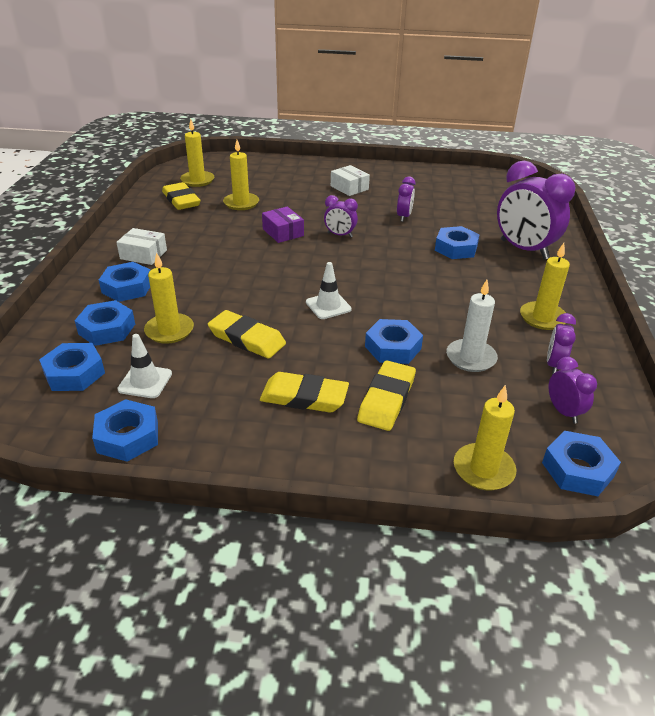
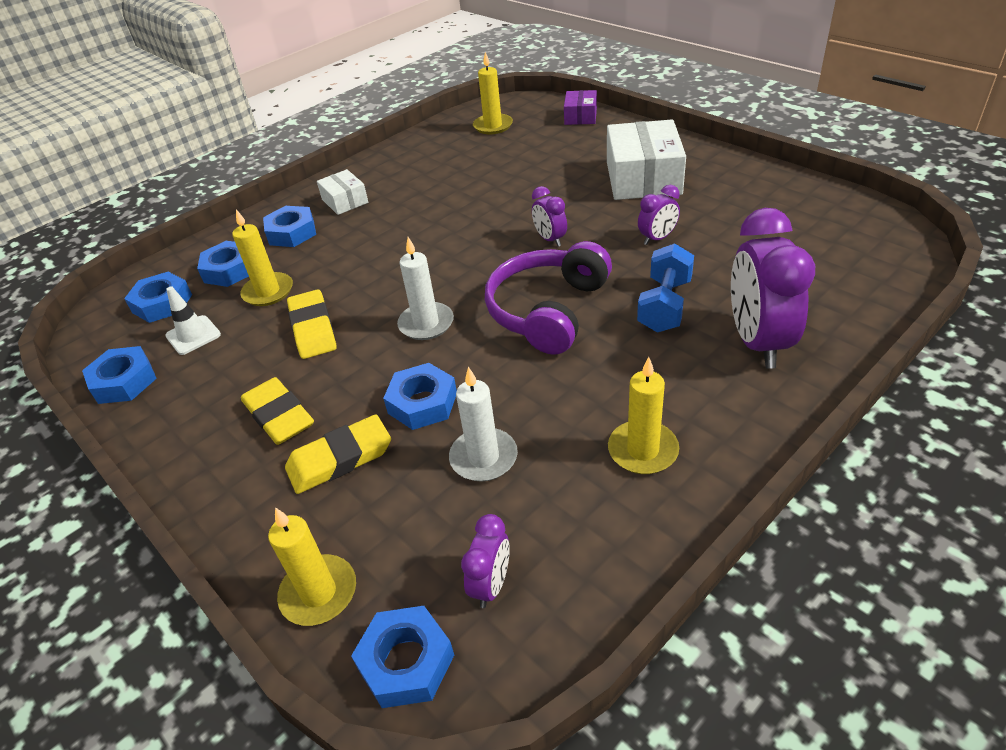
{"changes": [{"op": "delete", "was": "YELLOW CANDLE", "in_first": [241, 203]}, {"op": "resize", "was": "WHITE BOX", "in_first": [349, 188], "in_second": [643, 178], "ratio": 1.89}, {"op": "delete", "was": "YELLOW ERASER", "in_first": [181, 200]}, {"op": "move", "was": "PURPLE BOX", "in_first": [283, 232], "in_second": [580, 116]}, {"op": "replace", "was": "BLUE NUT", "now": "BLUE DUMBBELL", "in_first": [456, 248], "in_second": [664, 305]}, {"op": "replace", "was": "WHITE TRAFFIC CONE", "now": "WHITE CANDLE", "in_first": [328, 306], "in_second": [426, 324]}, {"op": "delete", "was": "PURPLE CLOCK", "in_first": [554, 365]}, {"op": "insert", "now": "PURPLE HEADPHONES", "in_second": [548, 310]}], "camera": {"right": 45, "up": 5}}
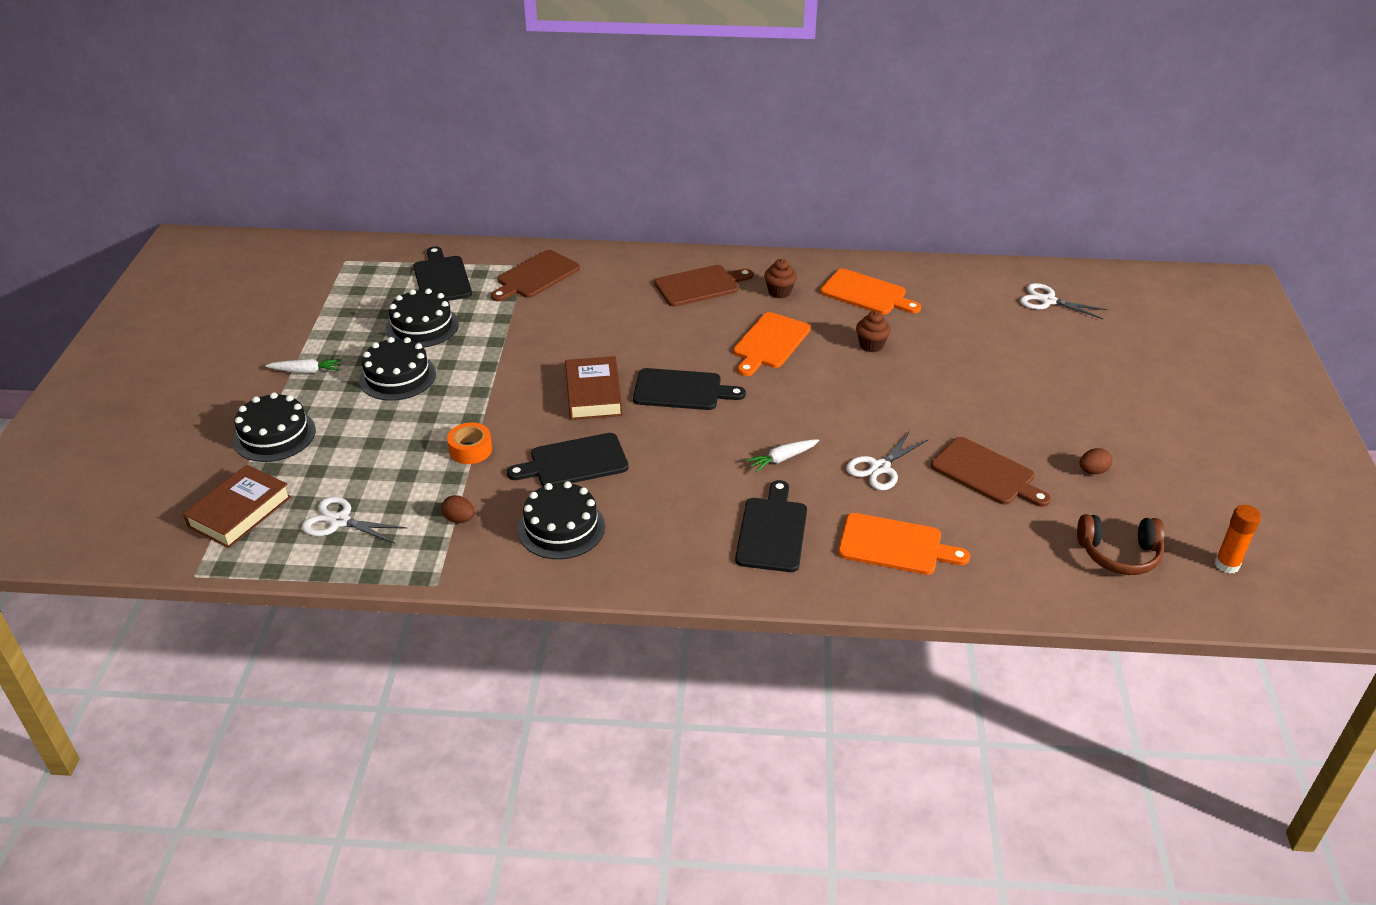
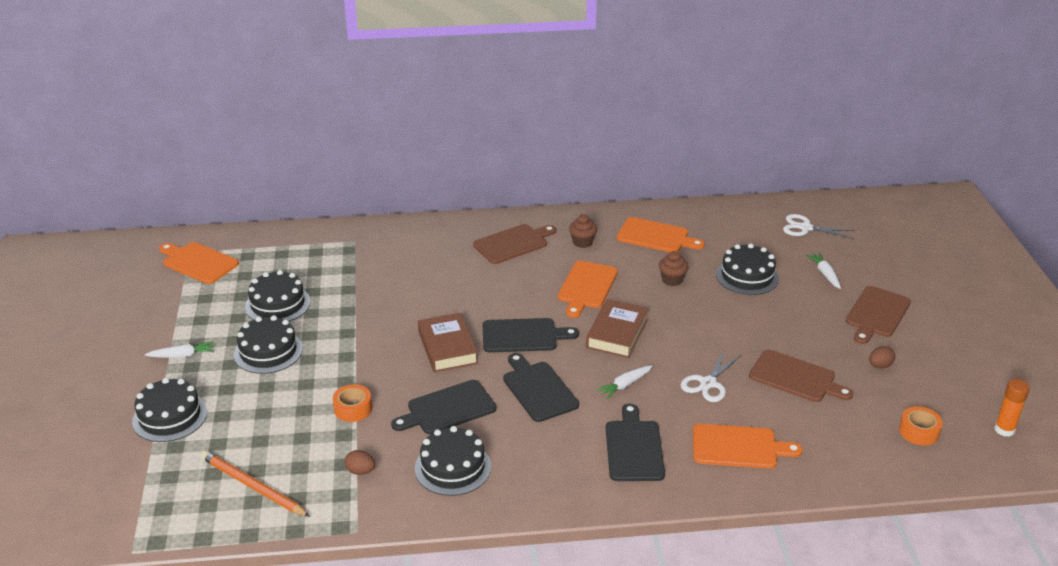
{"changes": [{"op": "move", "was": "BLACK CUTTING BOARD", "in_first": [442, 278], "in_second": [538, 389]}, {"op": "move", "was": "BROWN CUTTING BOARD", "in_first": [535, 276], "in_second": [876, 314]}, {"op": "move", "was": "BROWN BOOK", "in_first": [240, 512], "in_second": [617, 333]}, {"op": "replace", "was": "WHITE SCISSORS", "now": "ORANGE PENCIL", "in_first": [339, 521], "in_second": [252, 486]}, {"op": "replace", "was": "BROWN HEADPHONES", "now": "ORANGE TAPE", "in_first": [1119, 554], "in_second": [919, 432]}, {"op": "insert", "now": "ORANGE CUTTING BOARD", "in_second": [198, 262]}, {"op": "insert", "now": "BLACK CAKE", "in_second": [747, 276]}, {"op": "insert", "now": "WHITE CARROT", "in_second": [825, 274]}], "camera": {"right": -10, "up": -5}}
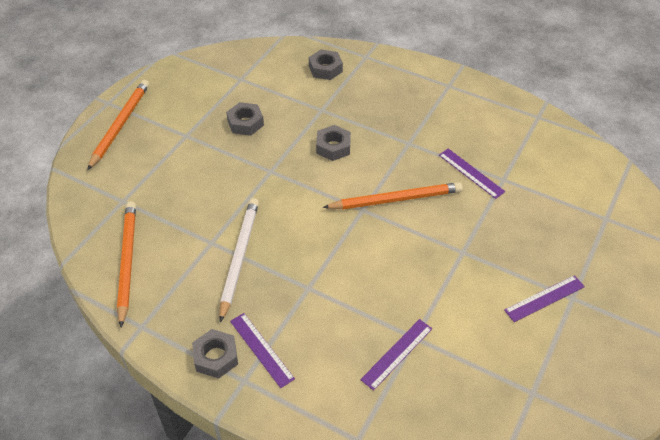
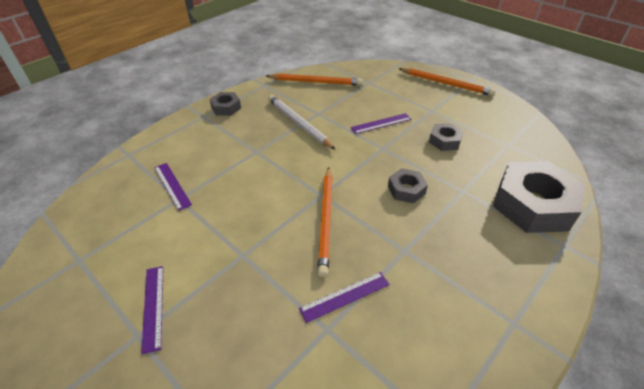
{"changes": [{"op": "resize", "was": "GREY NUT", "in_first": [325, 69], "in_second": [532, 204], "ratio": 2.05}, {"op": "rotate", "was": "WHITE PENCIL", "in_first": [239, 257], "in_second": [298, 123], "clockwise": -150}, {"op": "move", "was": "PURPLE RULER", "in_first": [261, 349], "in_second": [381, 123]}], "camera": {"right": 105, "up": -5}}
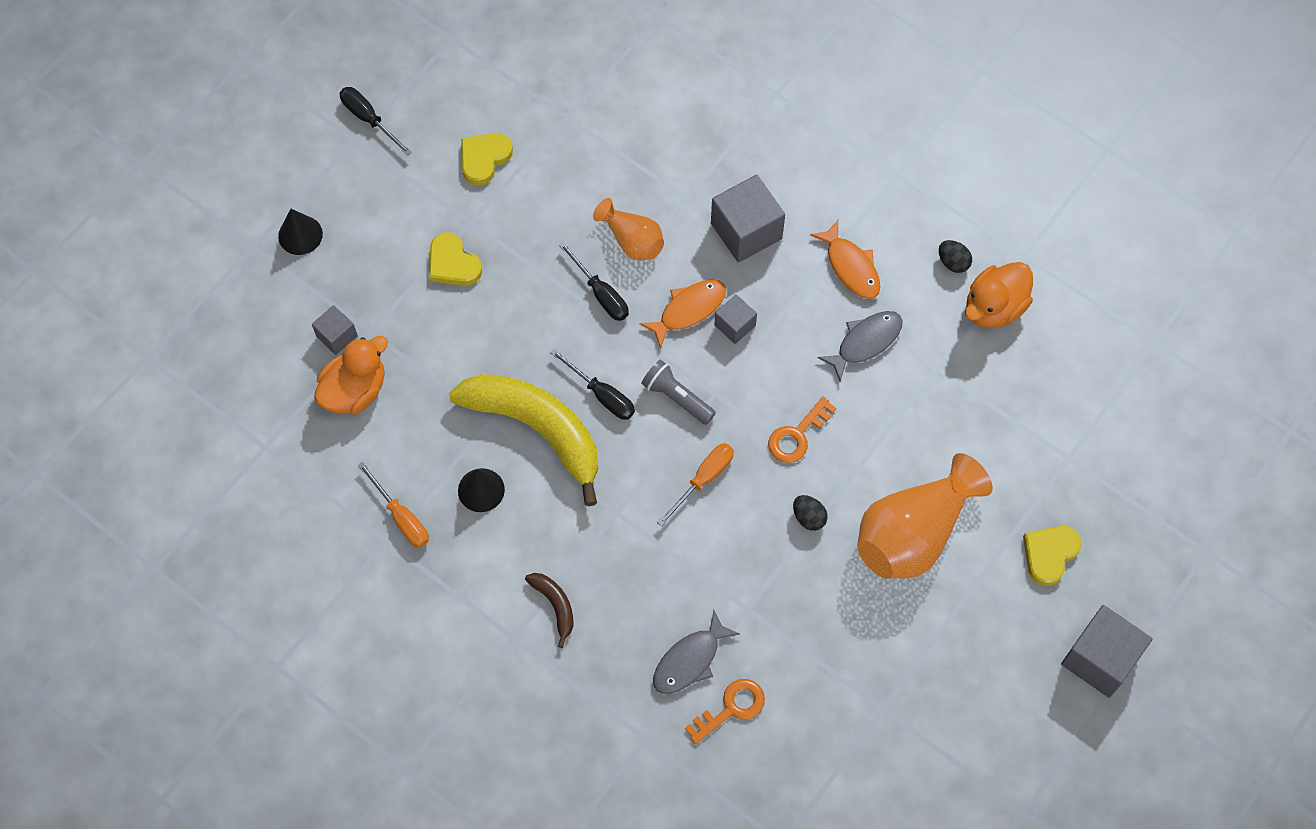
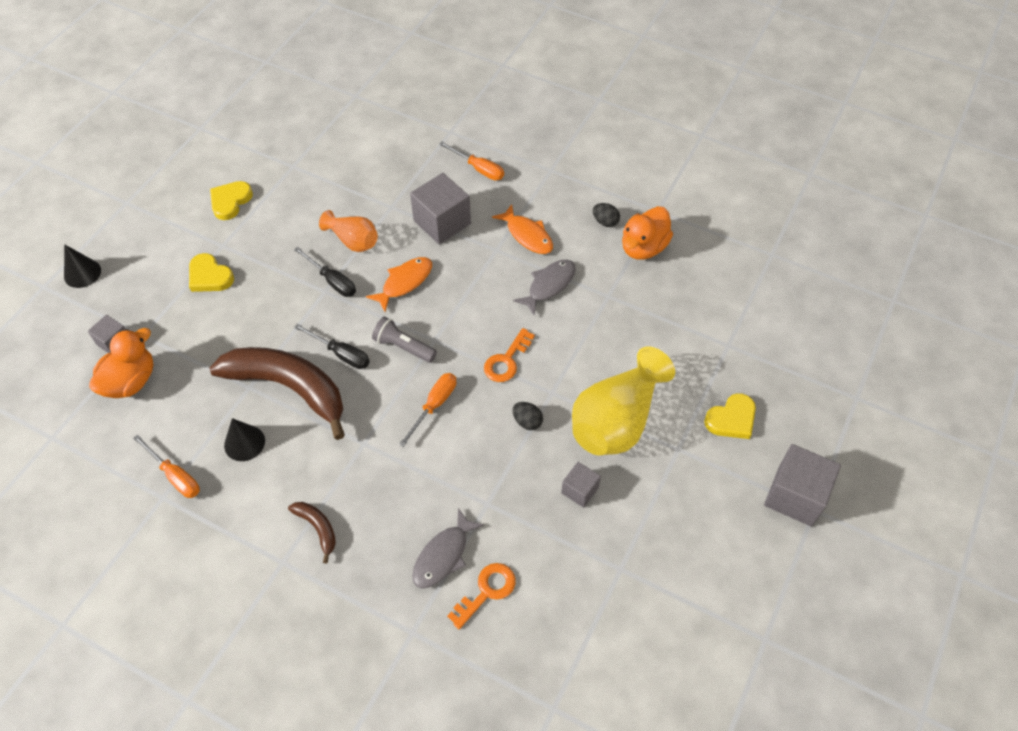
{"changes": [{"op": "delete", "was": "BLACK SCREWDRIVER", "in_first": [369, 119]}, {"op": "move", "was": "GREY CUBE", "in_first": [735, 325], "in_second": [580, 490]}, {"op": "recolor", "was": "YELLOW BANANA", "now": "BROWN BANANA", "in_first": [537, 429], "in_second": [289, 388]}, {"op": "recolor", "was": "ORANGE VASE", "now": "YELLOW VASE", "in_first": [913, 533], "in_second": [616, 420]}, {"op": "rotate", "was": "YELLOW HEART", "in_first": [1049, 554], "in_second": [731, 419], "clockwise": -150}, {"op": "insert", "now": "ORANGE SCREWDRIVER", "in_second": [478, 169]}], "camera": {"right": -10, "up": -10}}
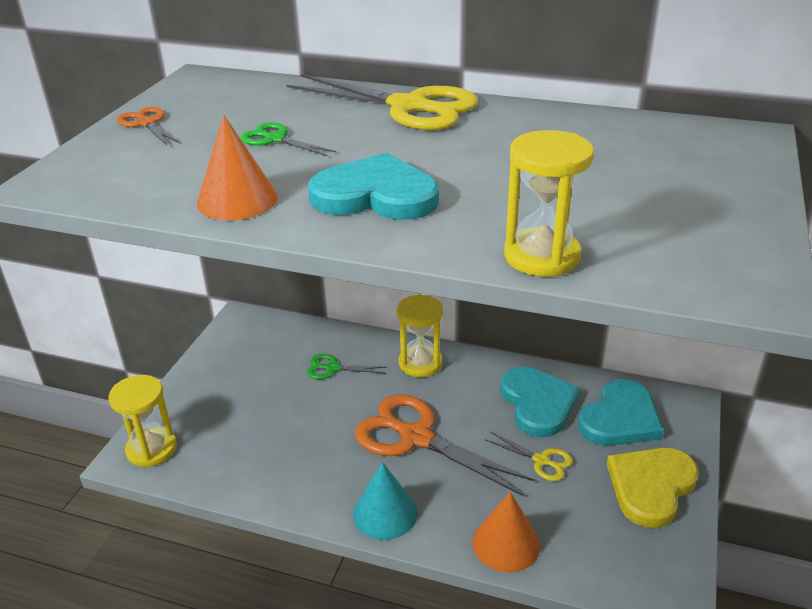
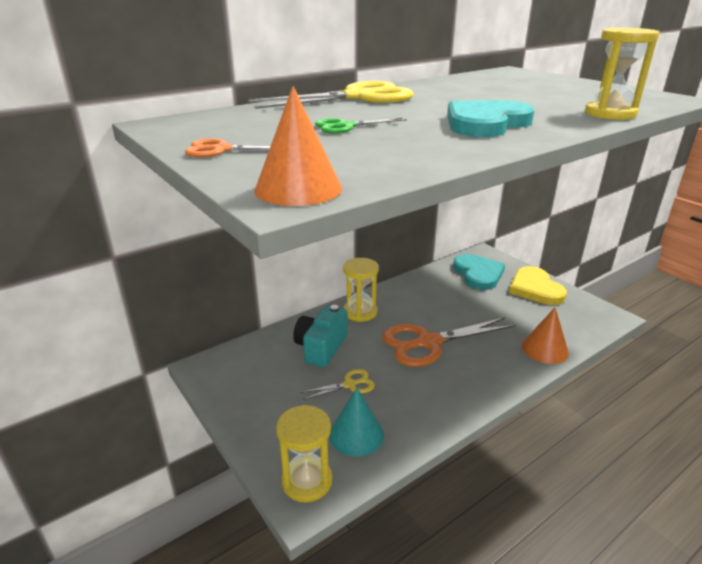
{"changes": [{"op": "move", "was": "ORANGE CONE", "in_first": [237, 200], "in_second": [298, 189]}, {"op": "replace", "was": "GREEN SCISSORS", "now": "TURQUOISE CAMERA", "in_first": [332, 368], "in_second": [321, 347]}, {"op": "delete", "was": "TURQUOISE HEART", "in_first": [538, 403]}, {"op": "move", "was": "YELLOW SCISSORS", "in_first": [541, 461], "in_second": [350, 384]}, {"op": "move", "was": "TURQUOISE CONE", "in_first": [385, 513], "in_second": [356, 434]}], "camera": {"right": -55, "up": -5}}
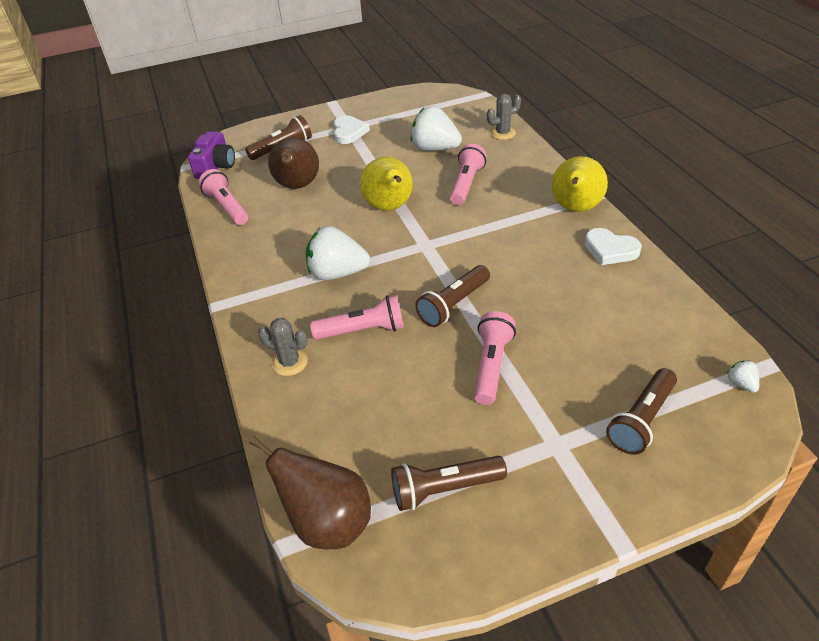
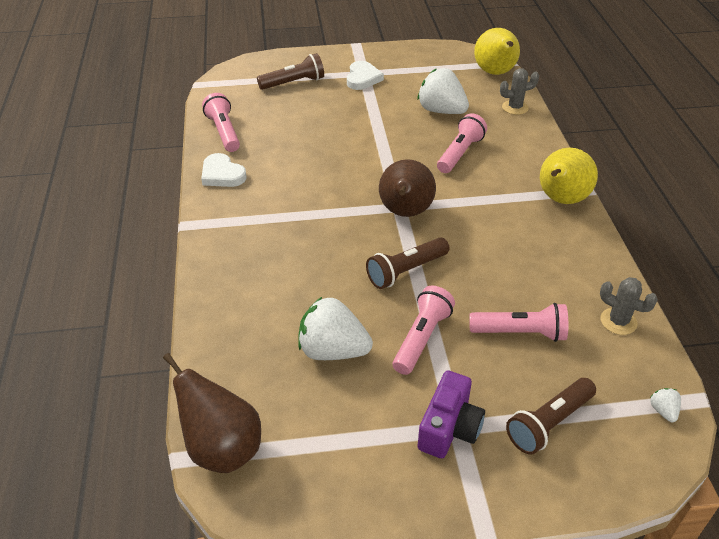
{"changes": [{"op": "move", "was": "PURPLE CAMERA", "in_first": [216, 167], "in_second": [449, 428]}, {"op": "move", "was": "BROWN PEAR", "in_first": [297, 186], "in_second": [405, 213]}, {"op": "move", "was": "YELLOW PEAR", "in_first": [390, 207], "in_second": [495, 73]}, {"op": "move", "was": "WHITE STRAWBERRY", "in_first": [337, 273], "in_second": [333, 350]}, {"op": "move", "was": "WHITE HEART", "in_first": [610, 250], "in_second": [222, 174]}, {"op": "move", "was": "PINK FLASHLIGHT", "in_first": [363, 330], "in_second": [520, 333]}, {"op": "move", "was": "GREY CACTUS", "in_first": [289, 362], "in_second": [618, 321]}, {"op": "delete", "was": "BROWN FLASHLIGHT", "in_first": [444, 489]}], "camera": {"right": 10, "up": 0}}
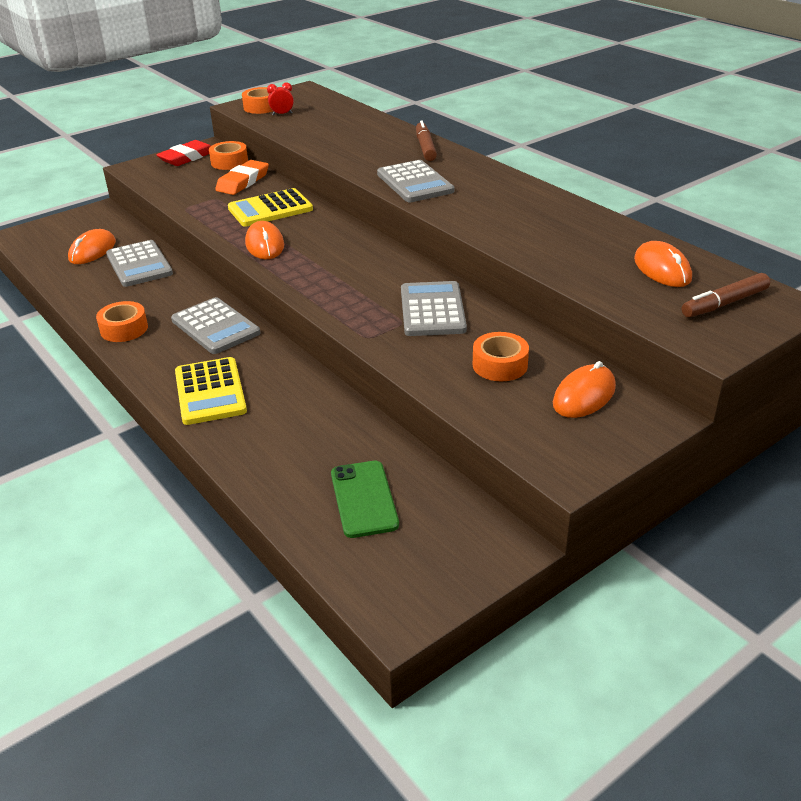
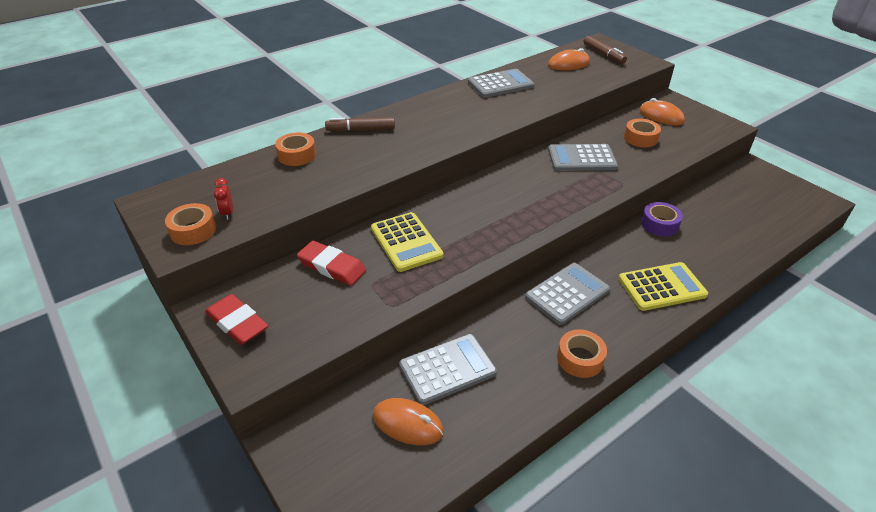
{"changes": [{"op": "move", "was": "ORANGE TAPE", "in_first": [229, 162], "in_second": [297, 155]}, {"op": "recolor", "was": "ORANGE ERASER", "now": "RED ERASER", "in_first": [243, 182], "in_second": [332, 266]}, {"op": "move", "was": "GREY CALCULATOR", "in_first": [415, 183], "in_second": [500, 84]}, {"op": "delete", "was": "ORANGE MOUSE", "in_first": [265, 244]}, {"op": "delete", "was": "GREEN PHONE", "in_first": [364, 499]}, {"op": "insert", "now": "PURPLE TAPE", "in_second": [659, 224]}], "camera": {"right": -90, "up": 5}}
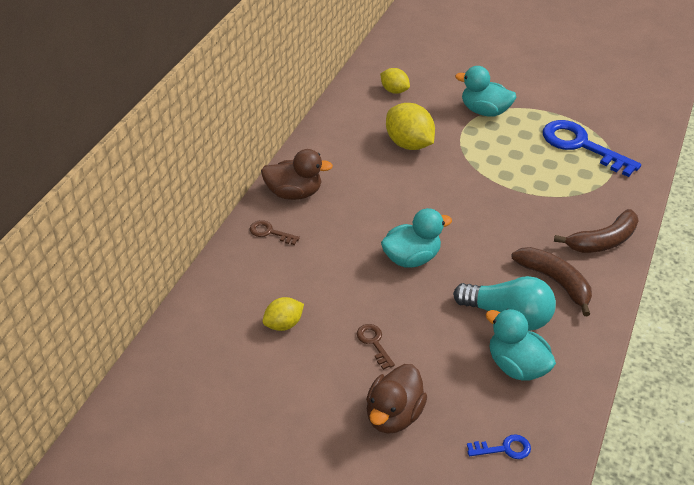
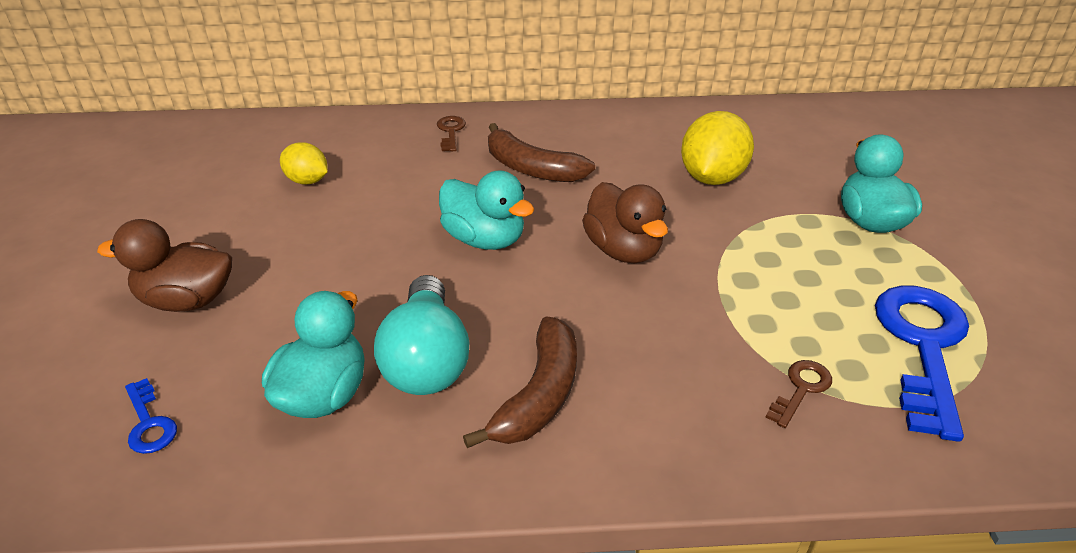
{"changes": [{"op": "delete", "was": "YELLOW LEMON", "in_first": [394, 90]}, {"op": "move", "was": "BROWN DUCK", "in_first": [294, 193], "in_second": [623, 250]}, {"op": "move", "was": "BROWN BANANA", "in_first": [602, 241], "in_second": [531, 168]}, {"op": "move", "was": "BROWN KEY", "in_first": [374, 343], "in_second": [801, 389]}], "camera": {"right": 65, "up": -5}}
